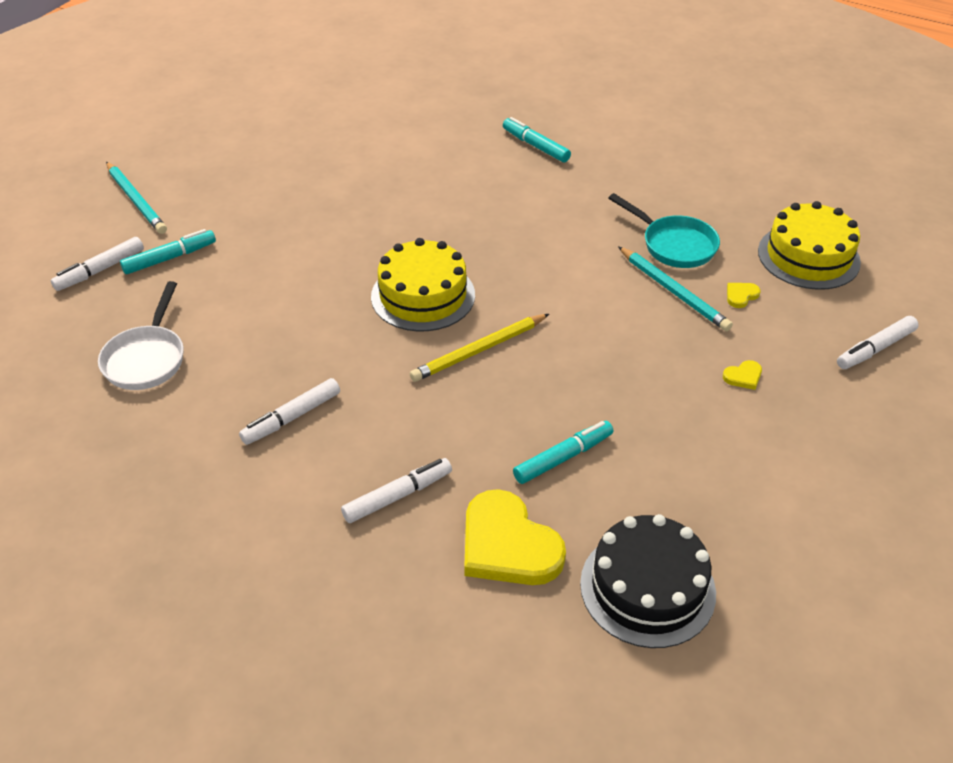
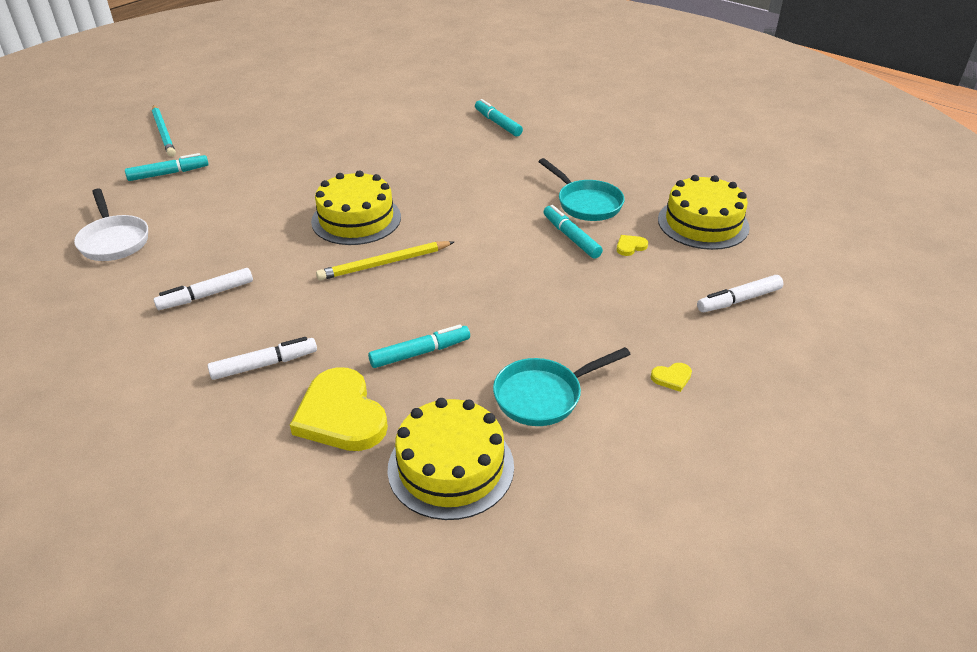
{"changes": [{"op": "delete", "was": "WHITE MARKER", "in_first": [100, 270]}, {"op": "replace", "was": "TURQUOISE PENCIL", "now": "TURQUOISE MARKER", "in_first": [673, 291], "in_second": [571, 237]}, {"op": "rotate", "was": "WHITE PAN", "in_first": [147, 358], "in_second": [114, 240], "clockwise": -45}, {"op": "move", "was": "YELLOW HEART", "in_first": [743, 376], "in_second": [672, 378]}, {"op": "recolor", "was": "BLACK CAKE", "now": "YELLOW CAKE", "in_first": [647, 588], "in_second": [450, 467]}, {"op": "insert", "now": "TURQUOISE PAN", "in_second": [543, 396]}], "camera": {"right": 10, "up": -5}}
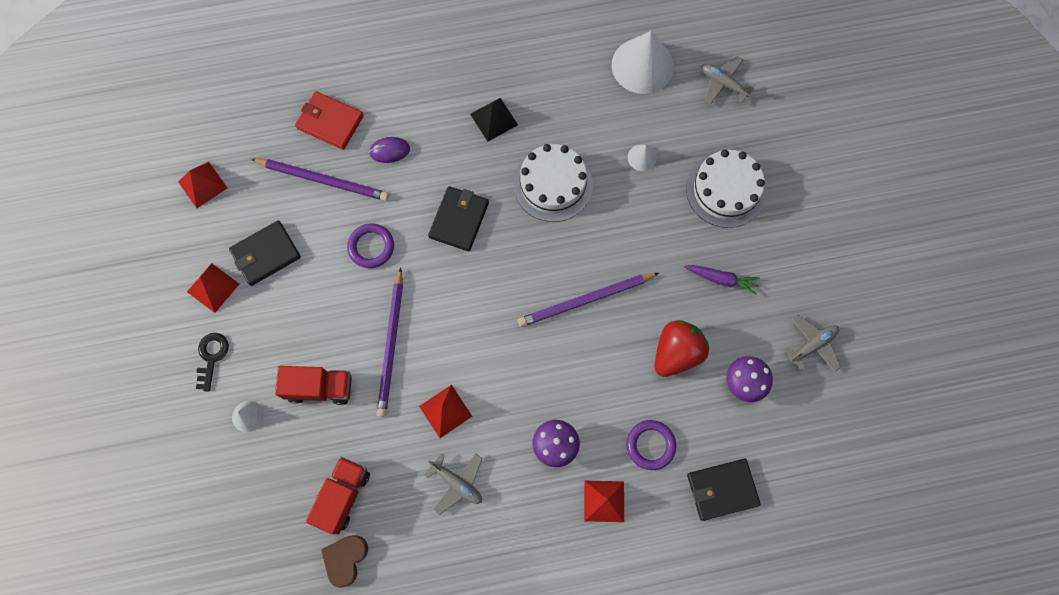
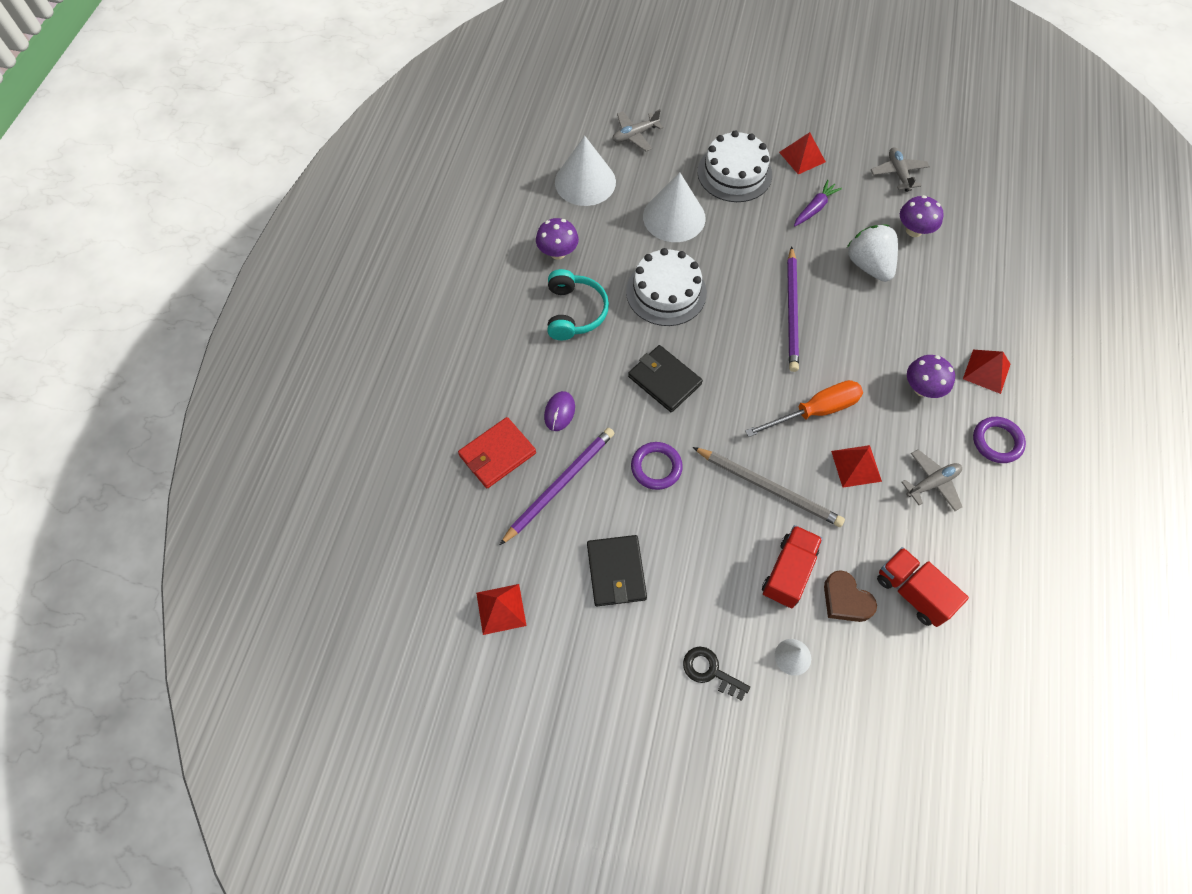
{"changes": [{"op": "replace", "was": "BLACK PYRAMID", "now": "TURQUOISE HEADPHONES", "in_first": [494, 119], "in_second": [574, 312]}, {"op": "resize", "was": "WHITE CONE", "in_first": [642, 157], "in_second": [674, 217], "ratio": 2.2}, {"op": "move", "was": "RED PYRAMID", "in_first": [213, 288], "in_second": [802, 157]}, {"op": "recolor", "was": "PURPLE PENCIL", "now": "GREY PENCIL", "in_first": [391, 345], "in_second": [769, 488]}, {"op": "recolor", "was": "RED STRAWBERRY", "now": "WHITE STRAWBERRY", "in_first": [676, 353], "in_second": [869, 265]}, {"op": "move", "was": "PURPLE RING", "in_first": [650, 445], "in_second": [997, 441]}, {"op": "delete", "was": "BLACK WALLET", "in_first": [722, 489]}, {"op": "move", "was": "BROWN HEART", "in_first": [345, 559], "in_second": [845, 600]}, {"op": "insert", "now": "PURPLE MUSHROOM", "in_second": [558, 252]}, {"op": "insert", "now": "ORANGE SCREWDRIVER", "in_second": [815, 411]}], "camera": {"right": -65, "up": -10}}
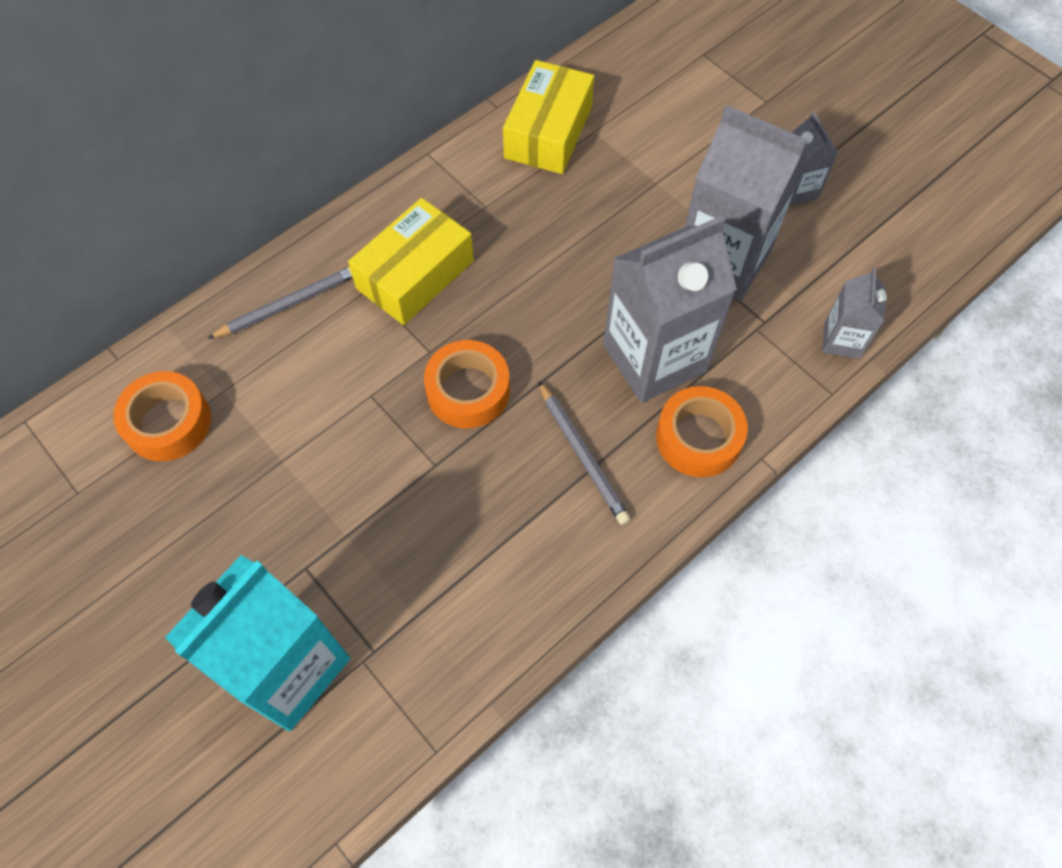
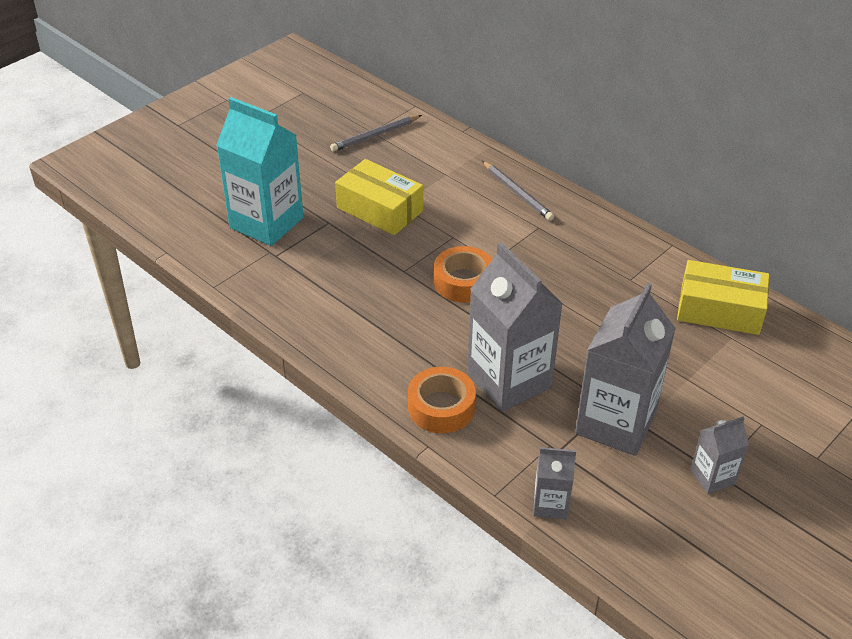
{"changes": [{"op": "move", "was": "YELLOW BOX", "in_first": [415, 275], "in_second": [379, 209]}, {"op": "delete", "was": "ORANGE TAPE", "in_first": [168, 422]}, {"op": "move", "was": "GREY PENCIL", "in_first": [582, 455], "in_second": [375, 135]}], "camera": {"right": 85, "up": -20}}
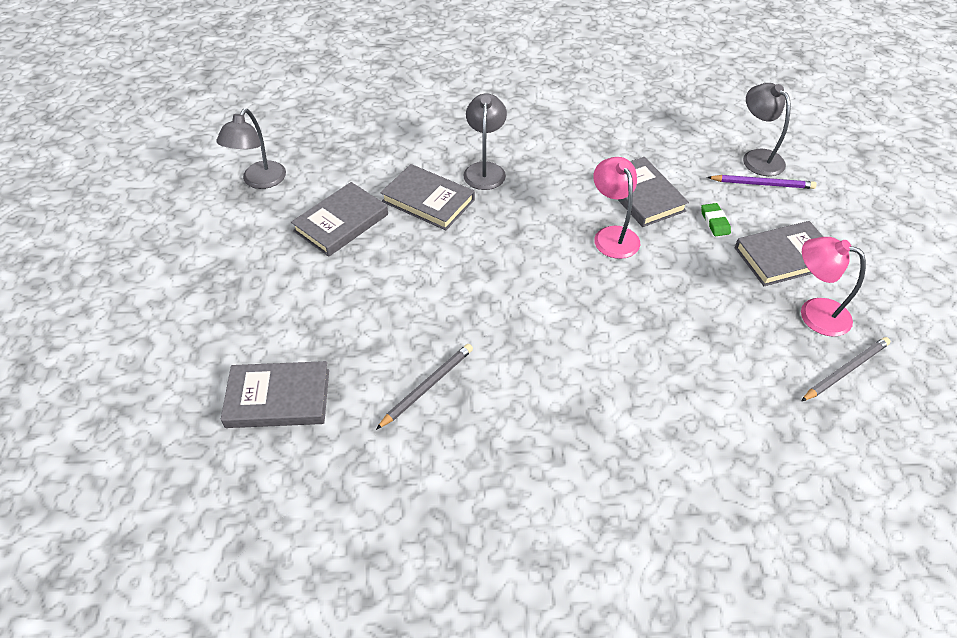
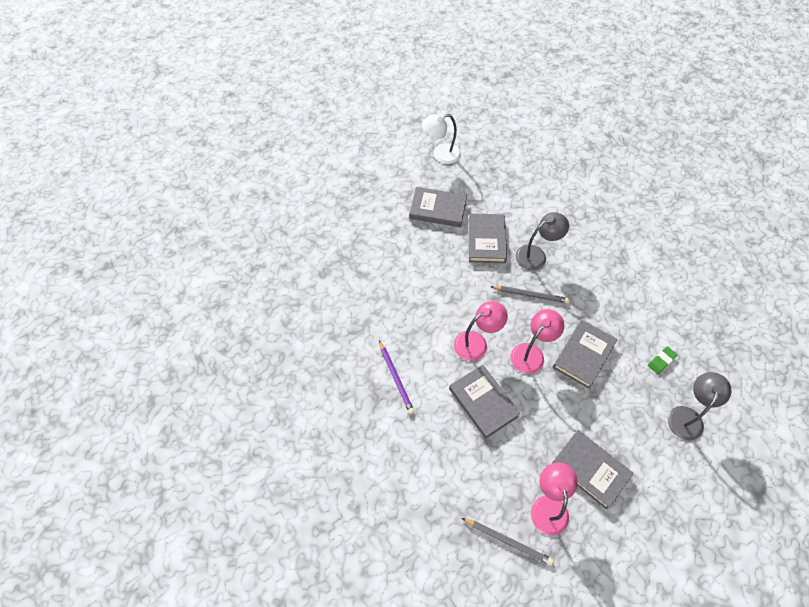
{"changes": [{"op": "recolor", "was": "GREY LAMP", "now": "WHITE LAMP", "in_first": [260, 181], "in_second": [441, 154]}, {"op": "move", "was": "PURPLE PENCIL", "in_first": [762, 184], "in_second": [396, 378]}, {"op": "move", "was": "GREEN ERASER", "in_first": [715, 222], "in_second": [661, 361]}, {"op": "move", "was": "GREY PENCIL", "in_first": [427, 386], "in_second": [531, 295]}, {"op": "move", "was": "GREY BOOK", "in_first": [278, 398], "in_second": [483, 402]}, {"op": "insert", "now": "PINK LAMP", "in_second": [476, 342]}], "camera": {"right": 60, "up": 10}}
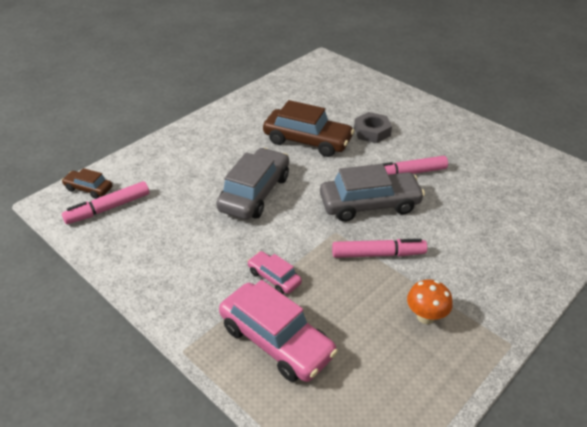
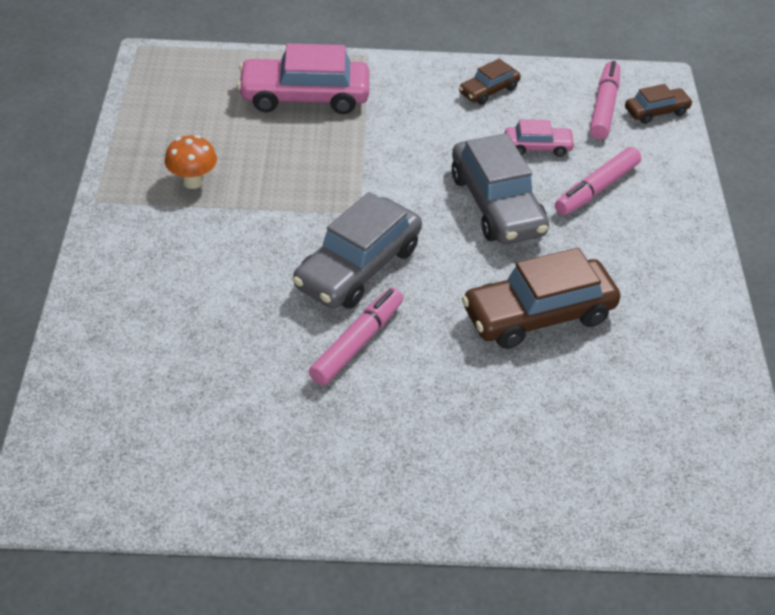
{"changes": [{"op": "delete", "was": "GREY NUT", "in_first": [372, 132]}, {"op": "move", "was": "PINK MARKER", "in_first": [378, 254], "in_second": [596, 189]}, {"op": "move", "was": "PINK CAR", "in_first": [274, 277], "in_second": [537, 147]}, {"op": "insert", "now": "BROWN CAR", "in_second": [488, 90]}], "camera": {"right": 135, "up": 5}}
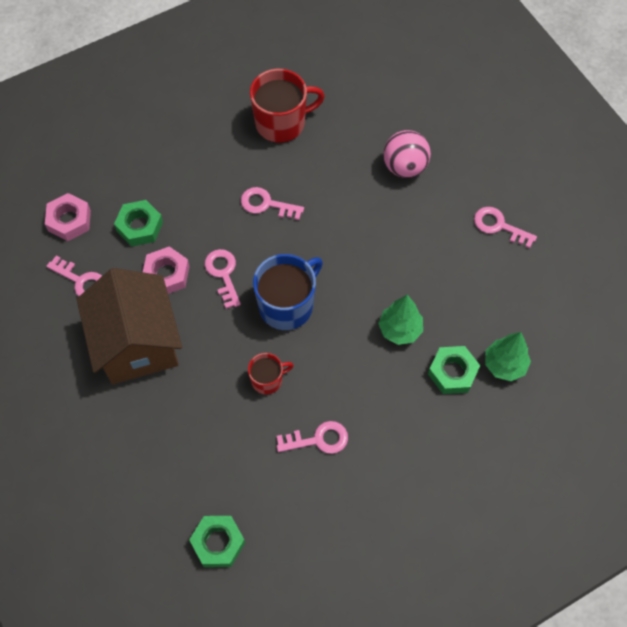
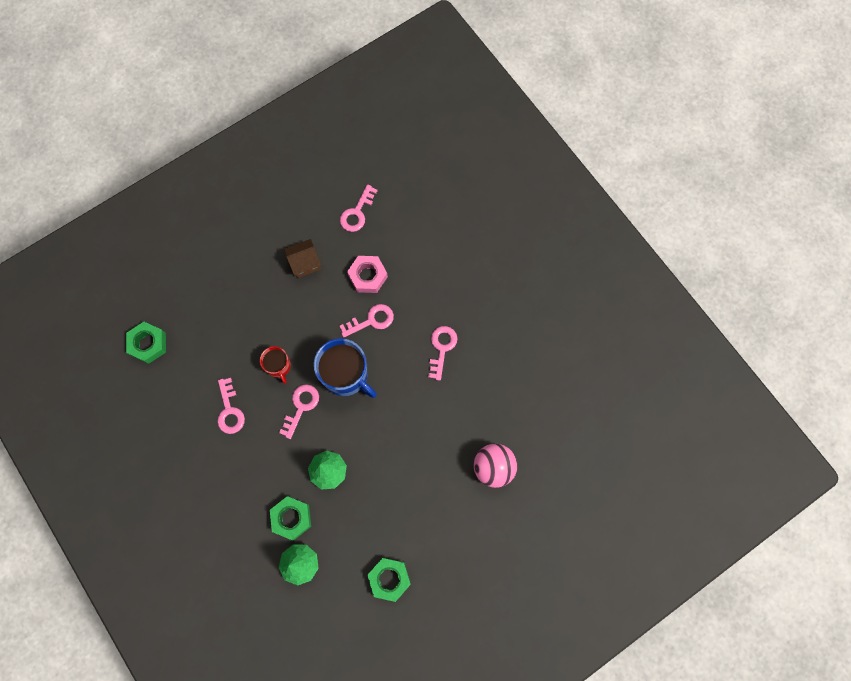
{"changes": [{"op": "delete", "was": "RED MUG", "in_first": [281, 123]}, {"op": "delete", "was": "PINK NUT", "in_first": [69, 220]}, {"op": "move", "was": "GREEN NUT", "in_first": [140, 226], "in_second": [389, 579]}, {"op": "move", "was": "PINK KEY", "in_first": [499, 226], "in_second": [301, 407]}, {"op": "resize", "was": "BROWN HOUSE", "in_first": [137, 344], "in_second": [305, 263], "ratio": 0.44}], "camera": {"right": 85, "up": 10}}
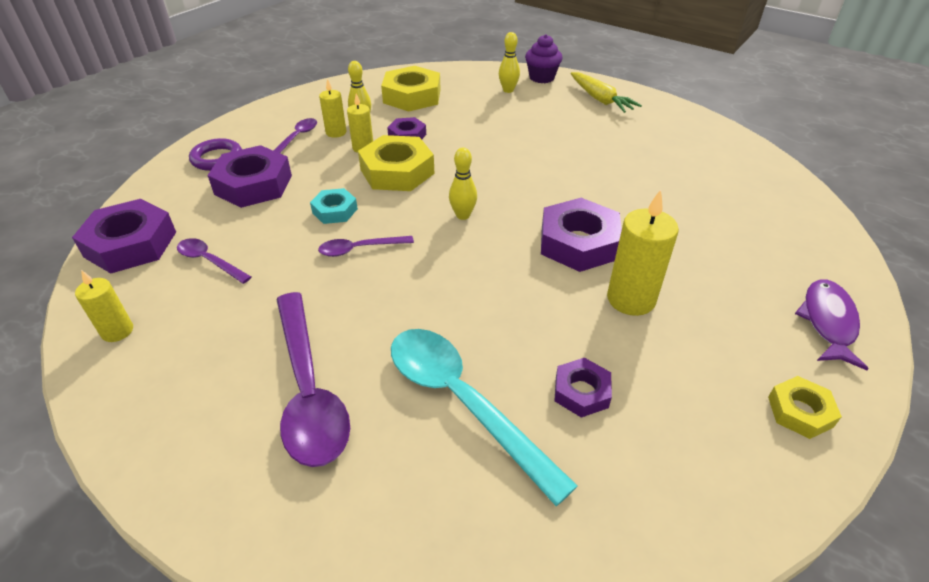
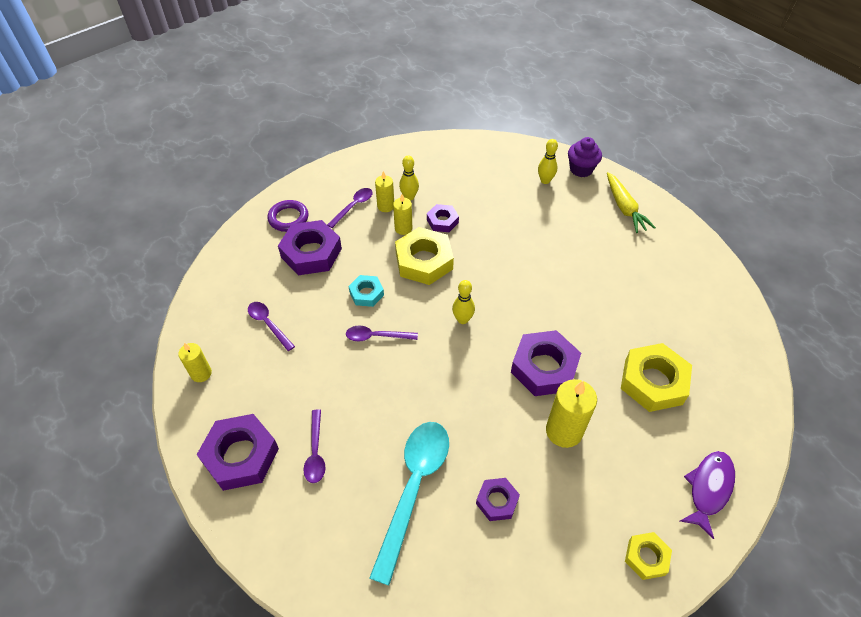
{"changes": [{"op": "move", "was": "YELLOW NUT", "in_first": [412, 96], "in_second": [653, 382]}, {"op": "move", "was": "PURPLE NUT", "in_first": [130, 244], "in_second": [240, 455]}, {"op": "resize", "was": "PURPLE SPOON", "in_first": [308, 389], "in_second": [315, 452], "ratio": 0.5}, {"op": "rotate", "was": "TURQUOISE SPOON", "in_first": [463, 402], "in_second": [413, 488], "clockwise": 45}], "camera": {"right": 15, "up": 10}}
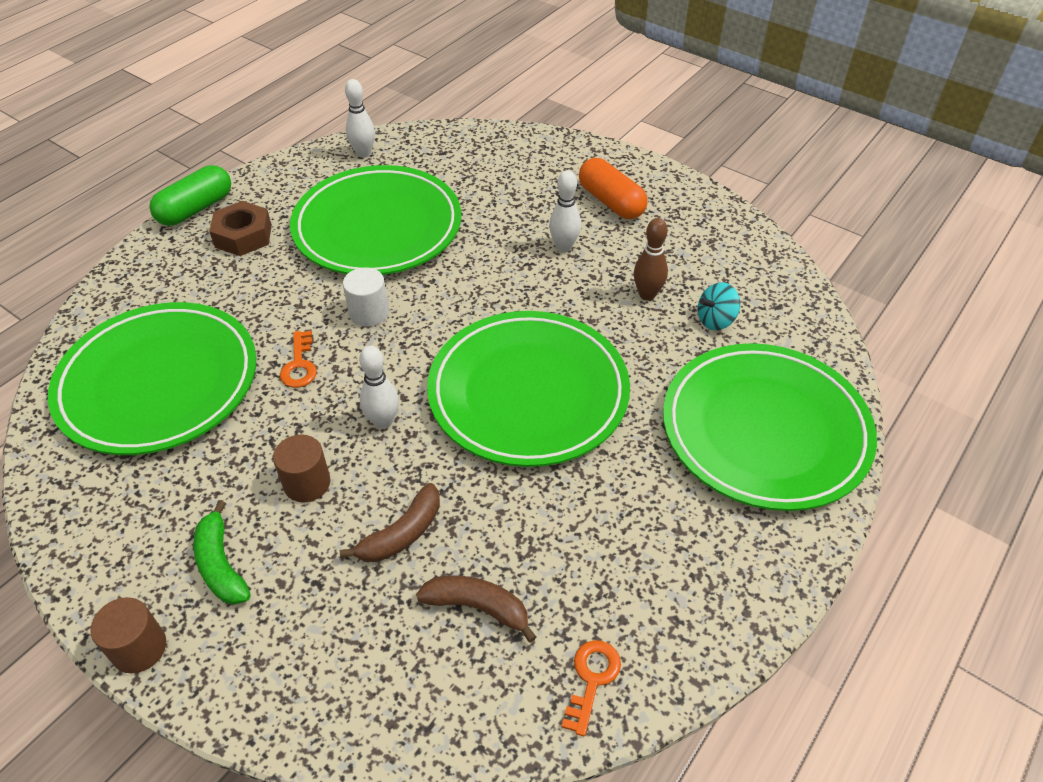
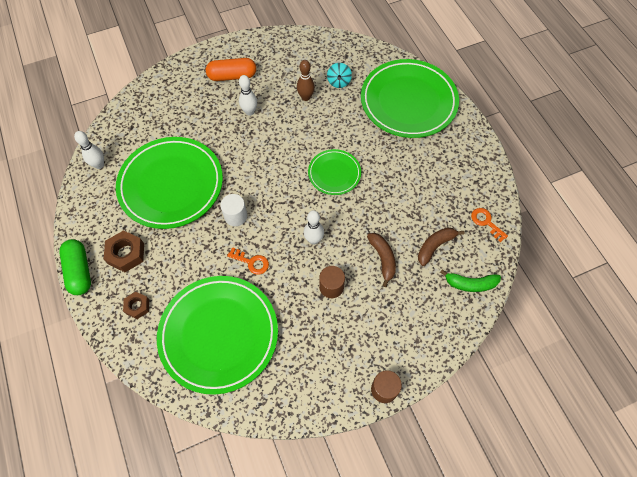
{"changes": [{"op": "resize", "was": "GREEN PLATE", "in_first": [528, 393], "in_second": [334, 173], "ratio": 0.51}, {"op": "move", "was": "GREEN BANANA", "in_first": [221, 564], "in_second": [470, 284]}, {"op": "insert", "now": "BROWN NUT", "in_second": [137, 306]}], "camera": {"right": -60, "up": 15}}
